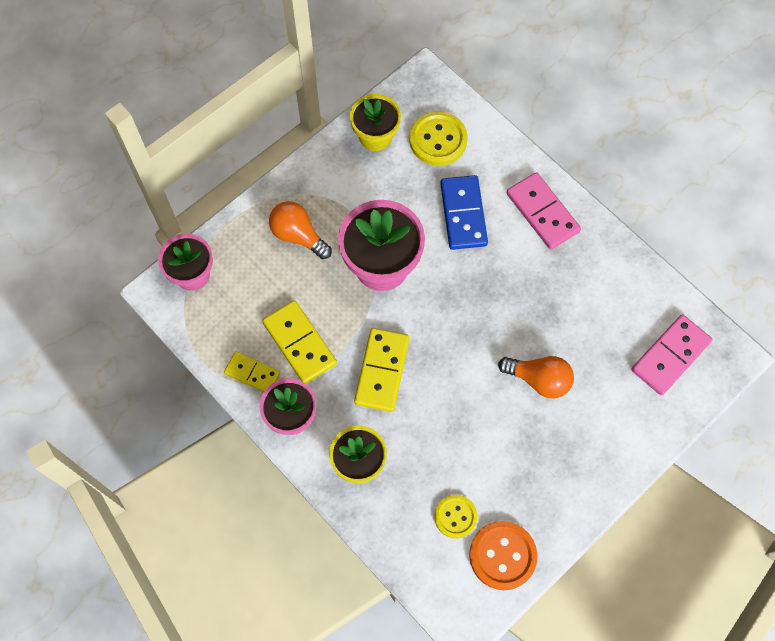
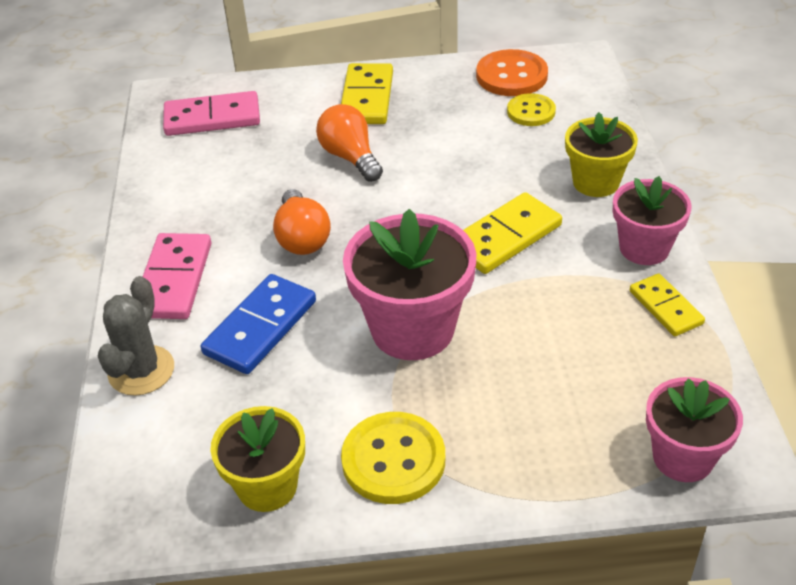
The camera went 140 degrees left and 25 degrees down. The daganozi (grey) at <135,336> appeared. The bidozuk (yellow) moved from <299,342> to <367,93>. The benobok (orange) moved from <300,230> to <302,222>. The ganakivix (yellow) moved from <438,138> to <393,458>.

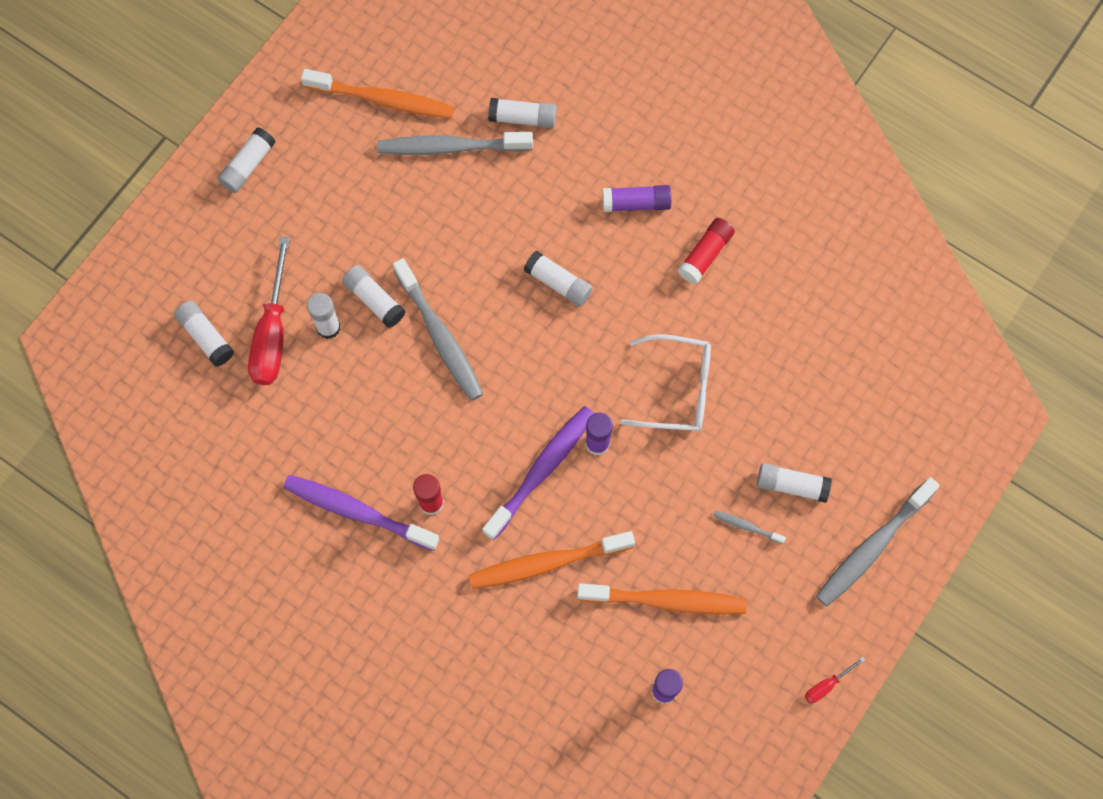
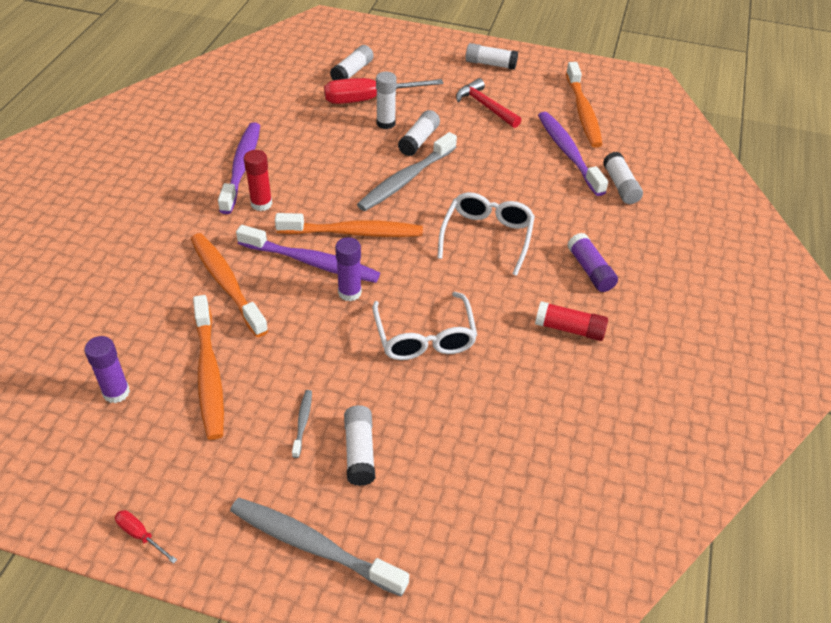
The camera went 70 degrees right and 25 degrees down. The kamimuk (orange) at <349,225> appeared. The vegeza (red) at <488,103> appeared. The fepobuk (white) at <558,278> was replaced by the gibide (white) at <486,234>. The kamimuk (grey) at <455,143> became the kamimuk (purple) at <573,154>.

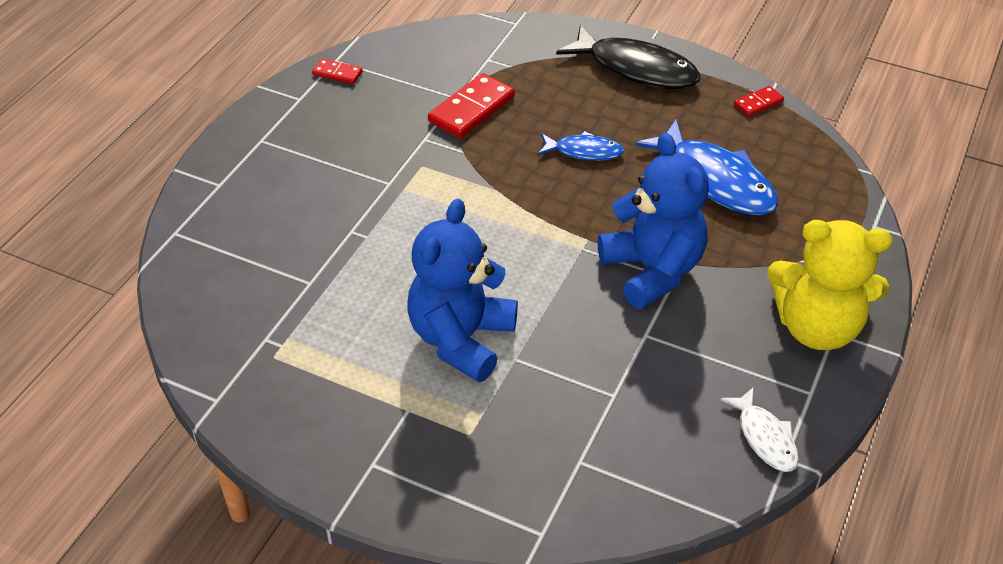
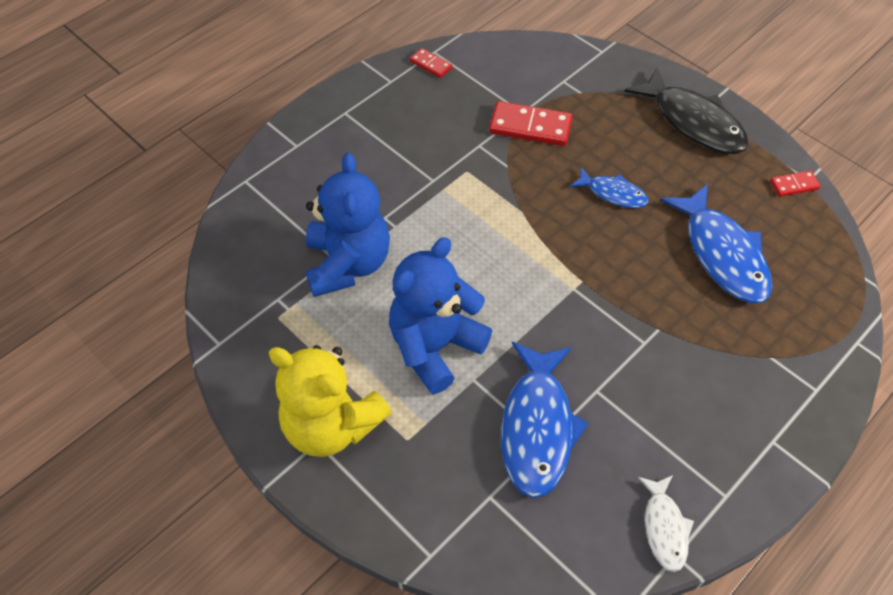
The camera went 20 degrees right and 10 degrees up. The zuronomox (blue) at <545,420> appeared. The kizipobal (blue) moved from <653,221> to <348,225>. The kizipobal (yellow) moved from <829,285> to <330,401>. The bidozuk (red) at <471,105> turned 45 degrees clockwise.

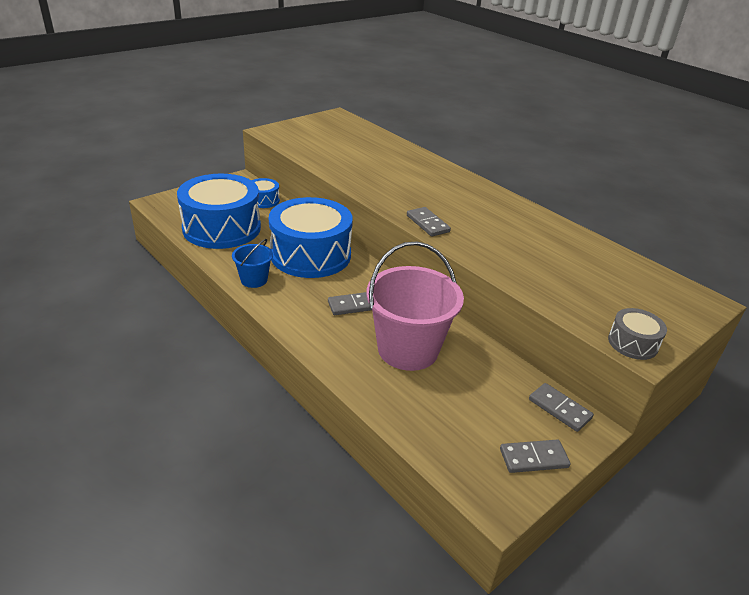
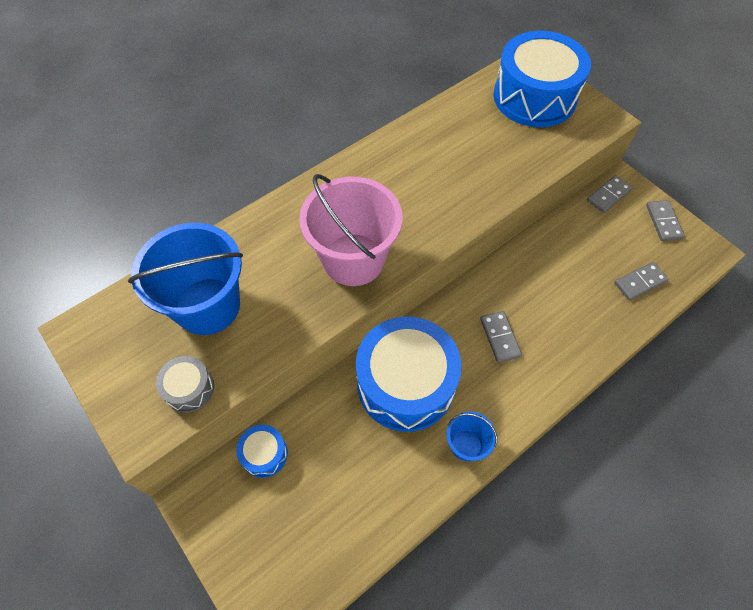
The camera went 85 degrees left and 25 degrees up. The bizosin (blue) at <185,279> appeared. The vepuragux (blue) moved from <219,211> to <542,79>. The bizosin (pink) moved from <415,306> to <350,230>. The bidozuk (grey) moved from <429,222> to <641,281>. The vepuragux (grey) moved from <637,334> to <185,384>.

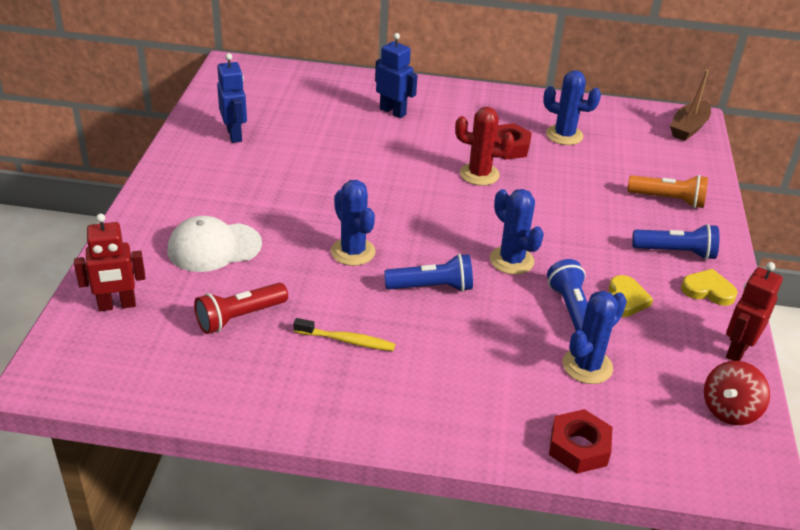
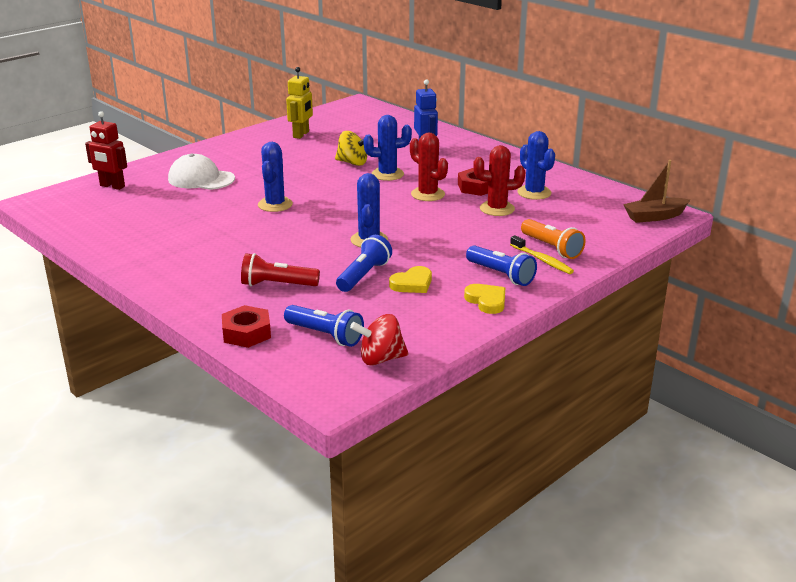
The camera went 40 degrees right and 10 degrees down. The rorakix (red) at <754,311> disappeared. The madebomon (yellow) at <351,148> appeared. The daganozi (red) at <499,180> appeared. The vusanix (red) moved from <241,308> to <280,269>. The kamimuk (yellow) moved from <344,334> to <542,254>. The vusanix (blue) moved from <428,273> to <324,326>. The daganozi (blue) moved from <595,337> to <387,148>. The rorakix (blue) at <232,98> became the rorakix (yellow) at <299,103>.

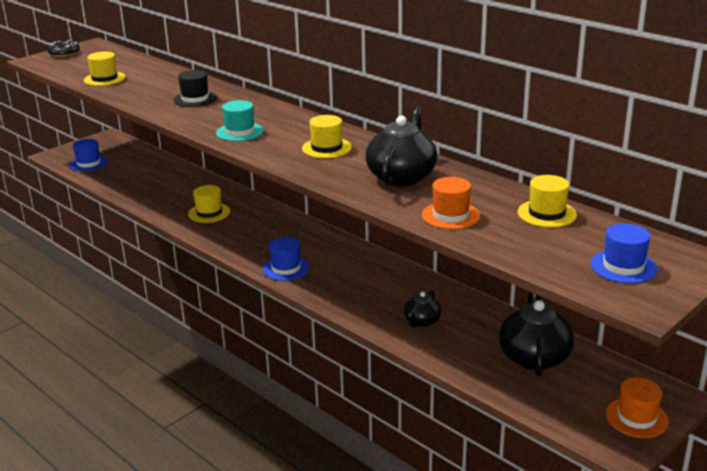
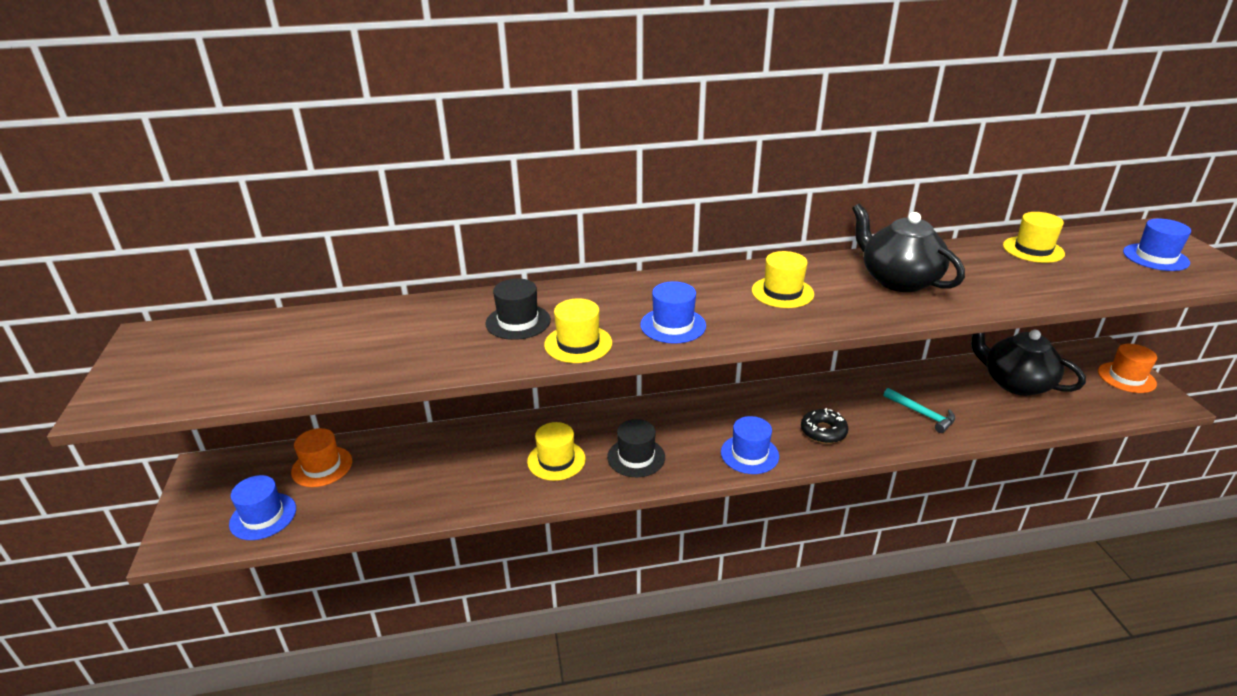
The camera went 55 degrees left and 5 degrees up. The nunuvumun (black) at <636,448> appeared. The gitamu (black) moved from <63,49> to <824,426>. The nunuvumun (yellow) moved from <105,69> to <578,330>. The nunuvumun (orange) moved from <451,203> to <321,457>. The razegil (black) at <422,309> was replaced by the vegeza (turquoise) at <919,410>. The nunuvumun (turquoise) at <240,120> became the nunuvumun (blue) at <673,312>.

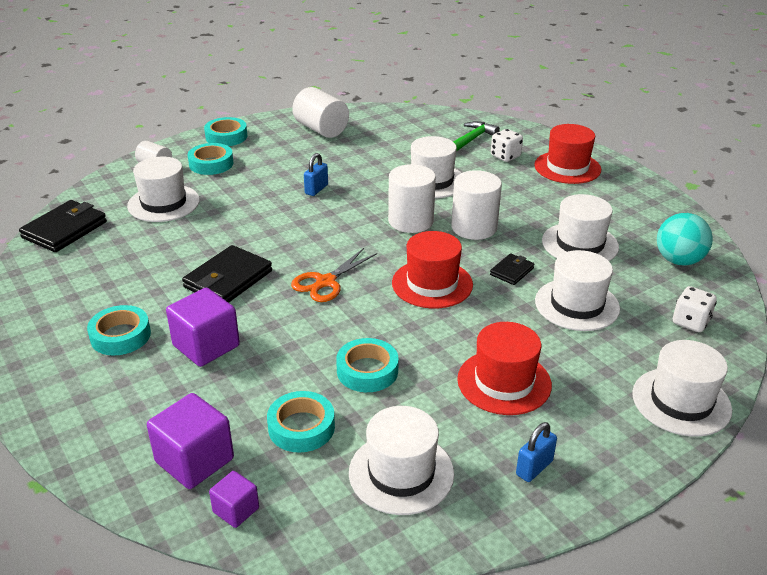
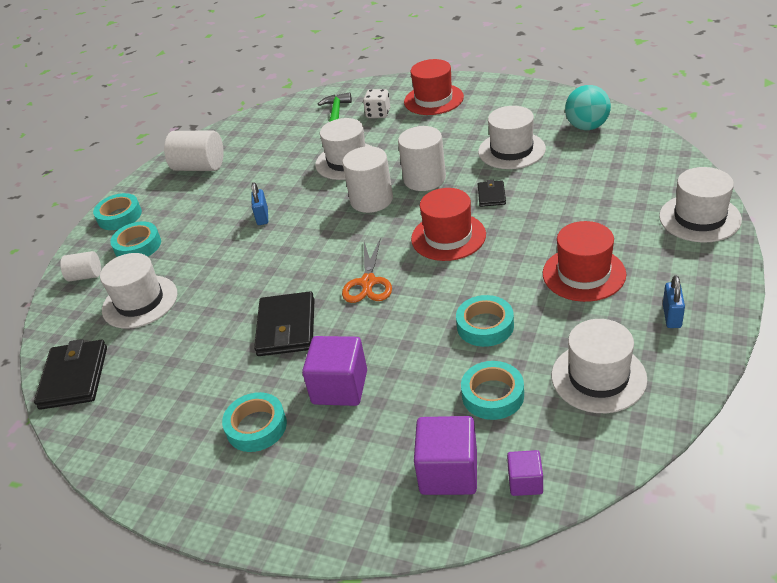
The camera went 30 degrees left and 5 degrees up. The nunuvumun (white) at <577,290> disappeared. The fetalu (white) at <695,309> disappeared.

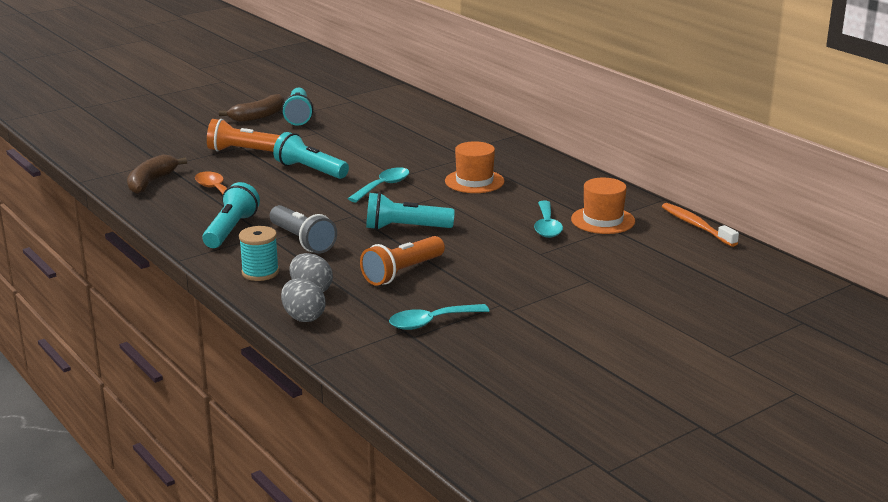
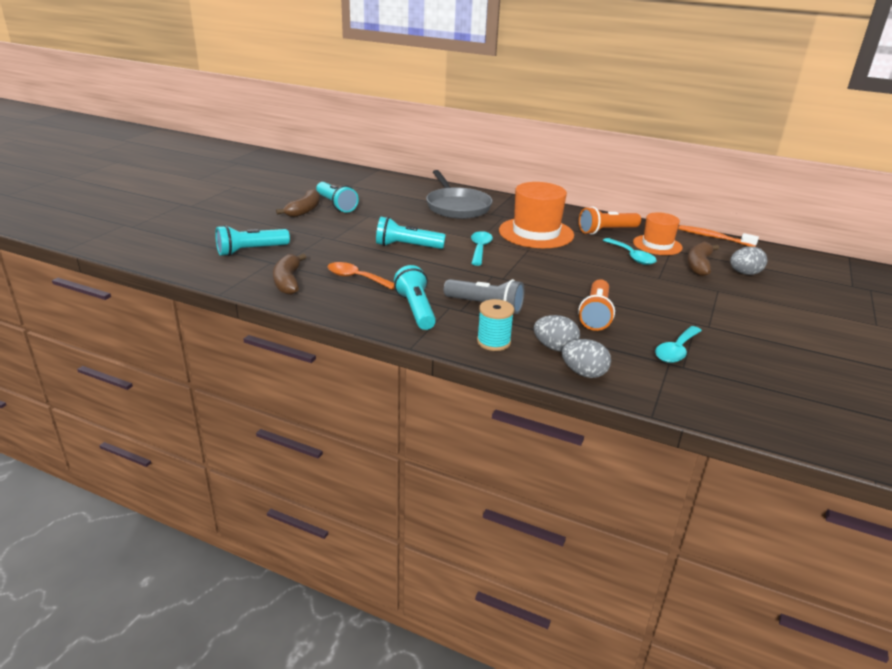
The camera went 30 degrees left and 5 degrees up. The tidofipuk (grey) at <459,194> appeared. The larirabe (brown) at <703,259> appeared. The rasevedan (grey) at <748,260> appeared. The vusanix (orange) moved from <243,135> to <610,221>. The vusanix (turquoise) moved from <410,211> to <252,240>. The nunuvumun (orange) at <474,167> changed to 1.59 times the size.

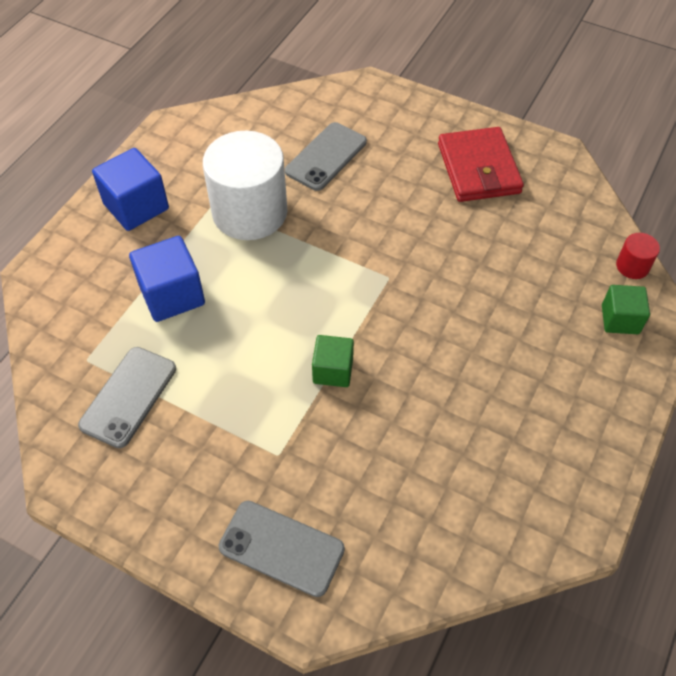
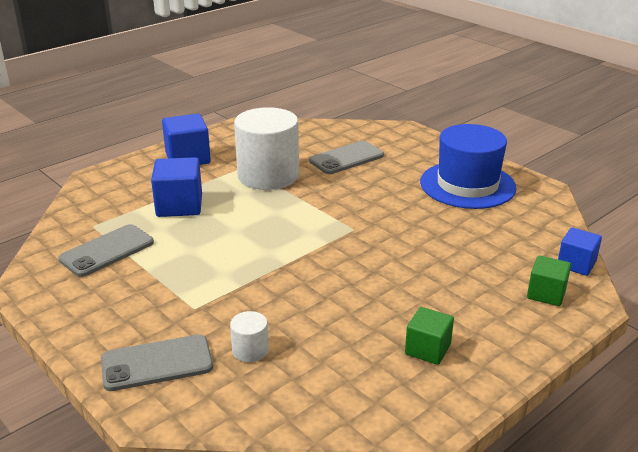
The camera went 20 degrees right and 25 degrees down. The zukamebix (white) at <249,336> appeared. The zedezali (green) moved from <333,361> to <429,336>. The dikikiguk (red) at <481,164> was replaced by the nunuvumun (blue) at <468,166>. The zukamebix (red) at <638,256> was replaced by the zedezali (blue) at <580,251>. The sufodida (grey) at <282,549> turned 60 degrees counterclockwise.

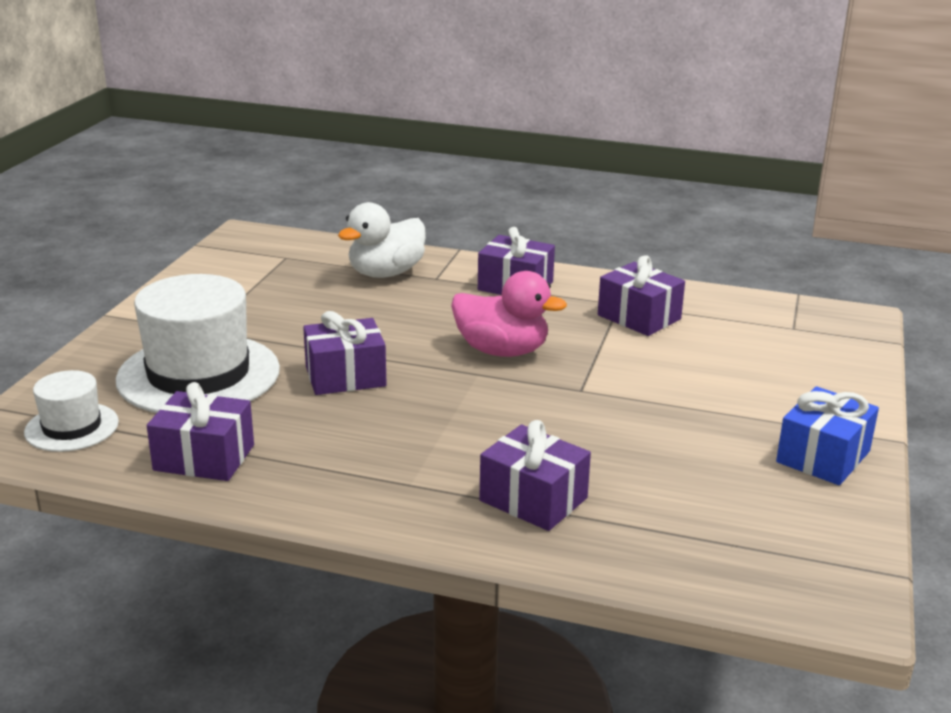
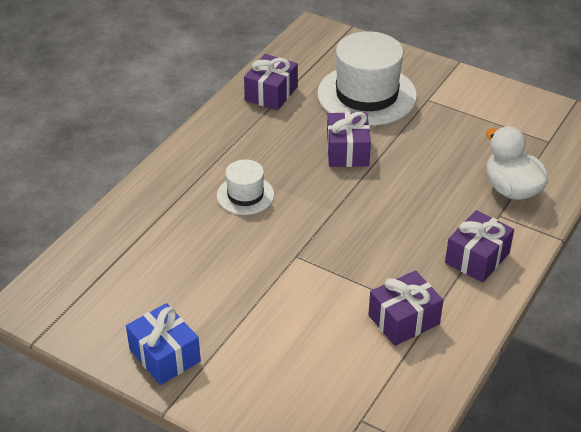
The camera went 105 degrees right and 15 degrees up. The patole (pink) at <509,314> disappeared. The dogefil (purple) at <535,475> disappeared. The nunuvumun (white) moved from <71,411> to <245,187>.

